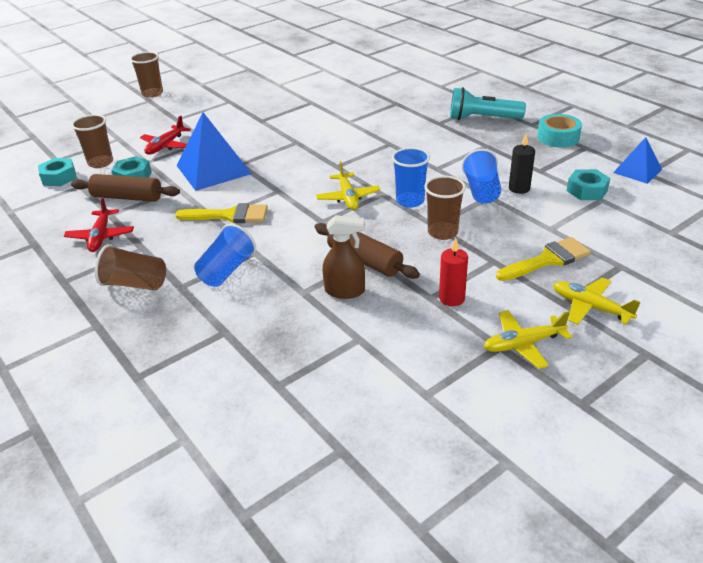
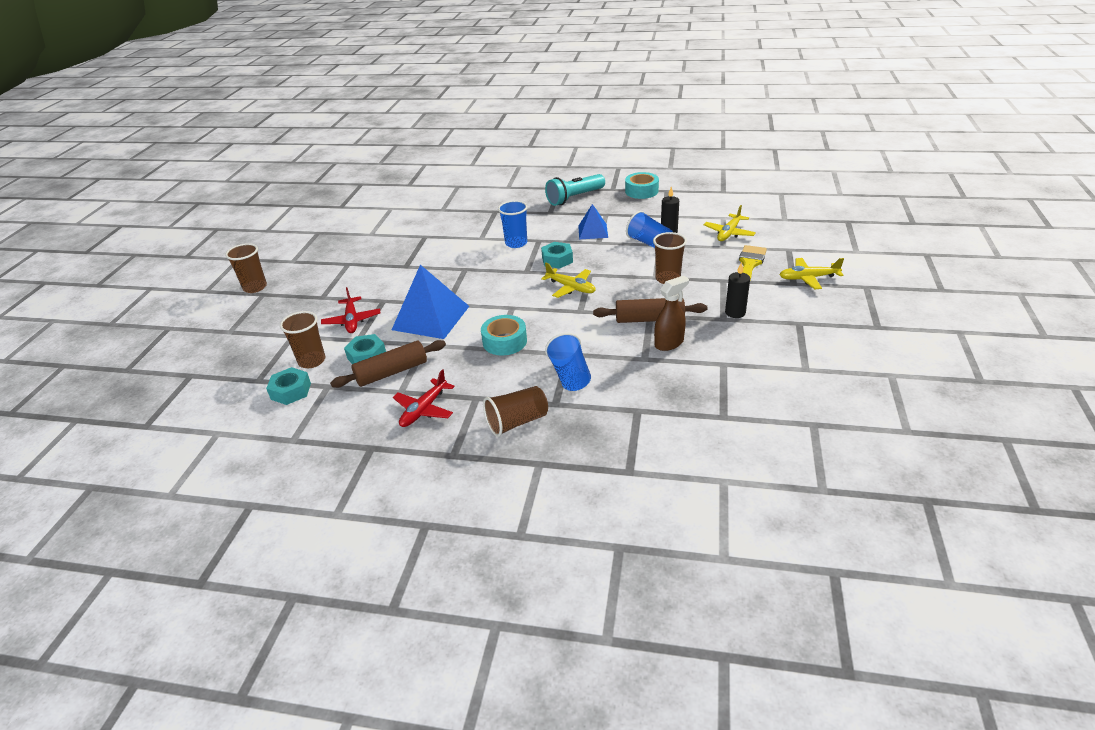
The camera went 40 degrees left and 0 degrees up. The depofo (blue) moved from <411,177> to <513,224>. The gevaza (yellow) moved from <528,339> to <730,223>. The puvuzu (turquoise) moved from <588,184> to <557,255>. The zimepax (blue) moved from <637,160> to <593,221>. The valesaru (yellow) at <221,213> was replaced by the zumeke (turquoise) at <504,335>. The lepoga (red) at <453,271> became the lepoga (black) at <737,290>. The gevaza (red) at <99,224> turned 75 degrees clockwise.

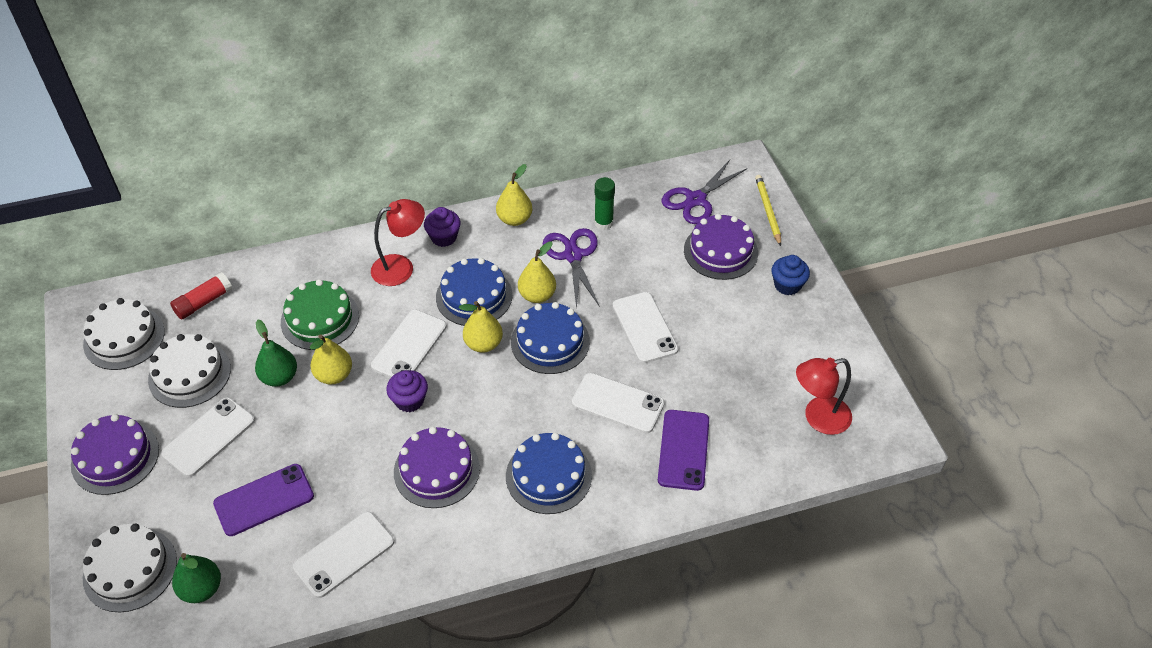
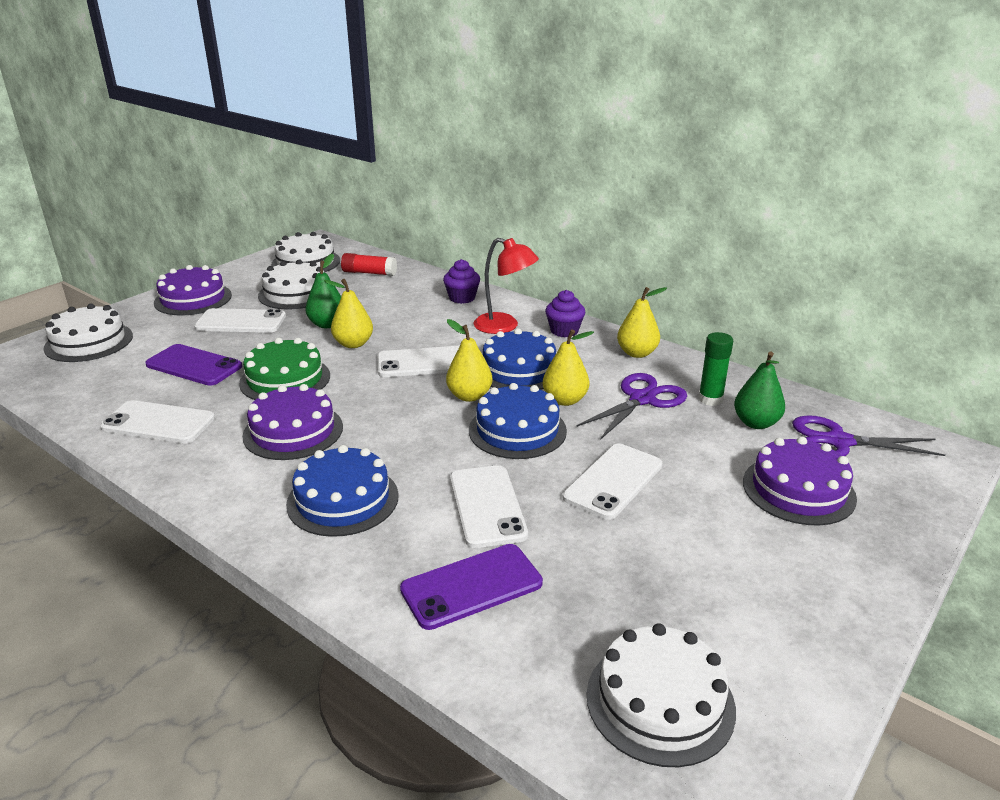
The camera went 55 degrees right and 20 degrees down. The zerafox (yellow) at <768,210> disappeared. The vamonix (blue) at <791,275> disappeared. The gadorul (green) moved from <196,578> to <759,390>. The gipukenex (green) moved from <320,314> to <284,369>. The vamonix (purple) moved from <407,391> to <461,281>. The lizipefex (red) at <824,396> was replaced by the gipukenex (white) at <661,695>.

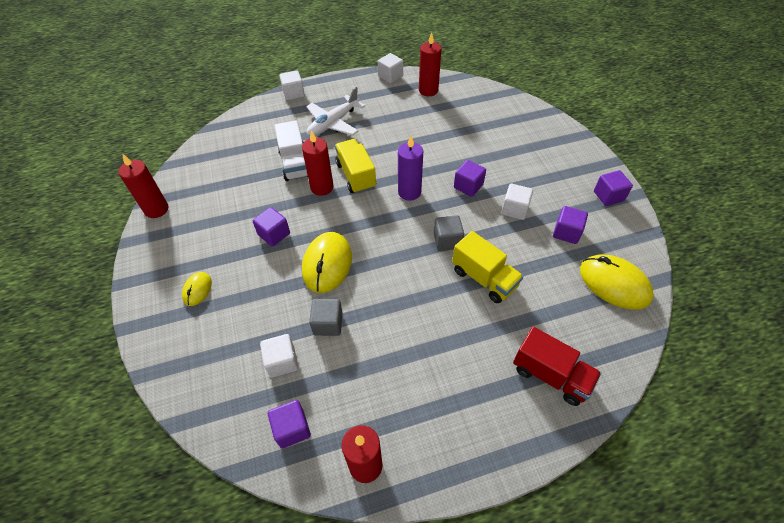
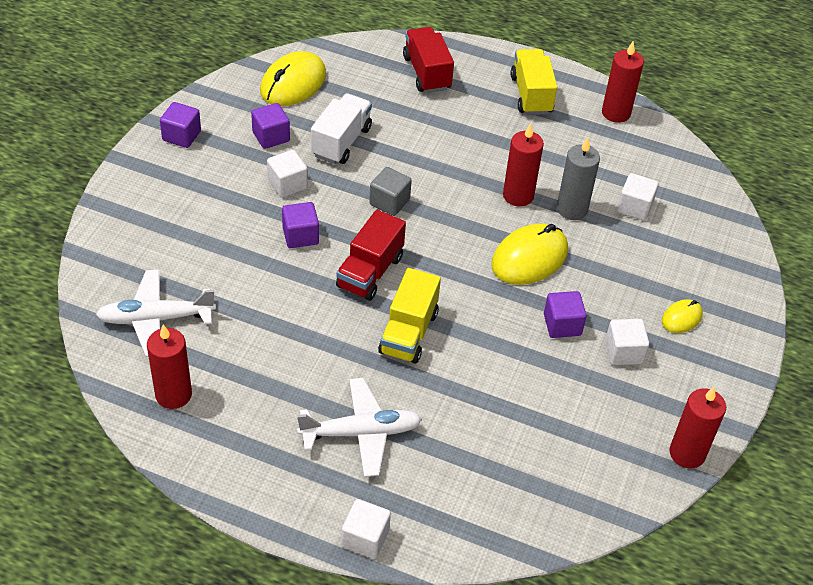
The camera went 145 degrees left and 5 degrees down. The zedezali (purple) at <289,424> disappeared. The gevaza (white) at <156,313> appeared. The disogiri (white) moved from <291,150> to <341,128>. The lepoga (red) moved from <318,163> to <523,164>. The zedezali (white) moved from <390,68> to <627,342>. The disogiri (yellow) moved from <488,267> to <534,82>. The zedezali (grey) at <326,317> was replaced by the lepoga (grey) at <578,178>. The lepoga (purple) at <410,168> was replaced by the disogiri (red) at <371,255>. The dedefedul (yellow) at <617,282> turned 45 degrees clockwise.

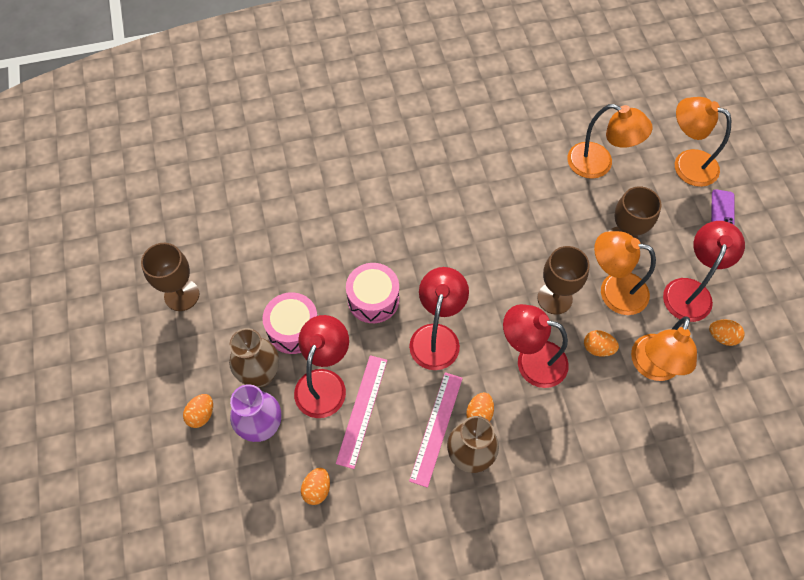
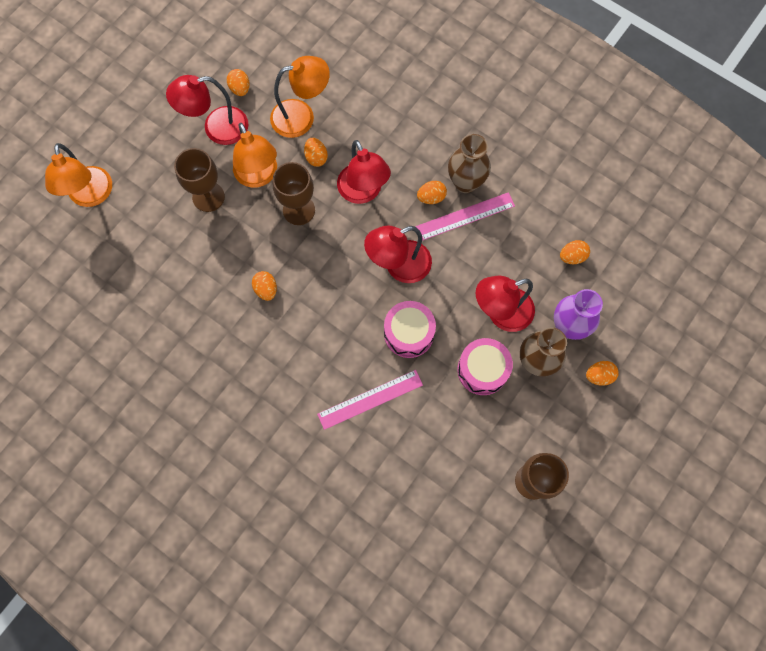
The camera went 130 degrees left and 10 degrees up. The lizipefex (orange) at <609,141> disappeared. The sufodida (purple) at <722,207> disappeared. The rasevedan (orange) at <264,286> appeared. The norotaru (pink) moved from <361,412> to <370,400>.

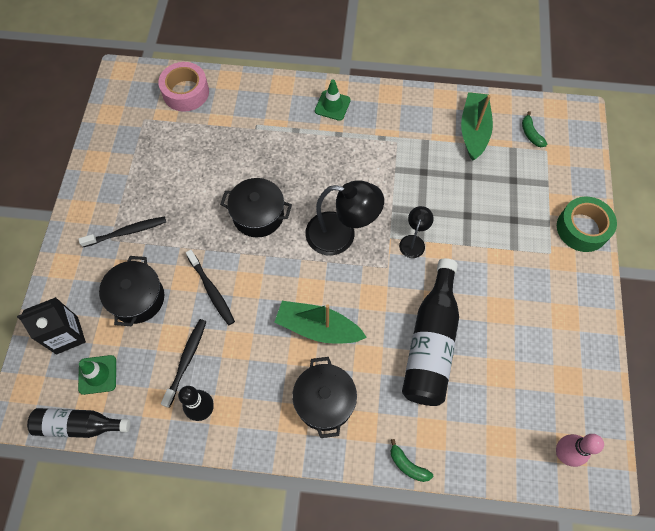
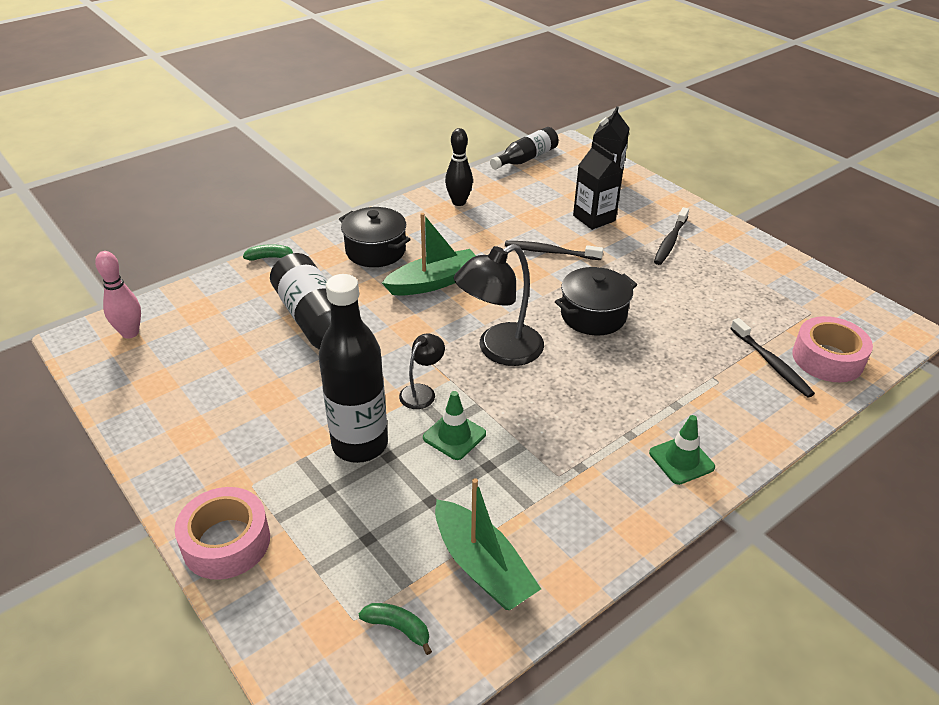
The camera went 135 degrees right and 25 degrees down. The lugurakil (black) at <353,368> appeared. The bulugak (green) moved from <97,375> to <454,425>. The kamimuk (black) moved from <184,363> to <772,358>. The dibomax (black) at <131,291> was replaced by the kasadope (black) at <598,186>. The zumeke (green) at <587,224> became the zumeke (pink) at <222,533>. The lizipefex (black) at <416,232> turned 120 degrees counterclockwise.

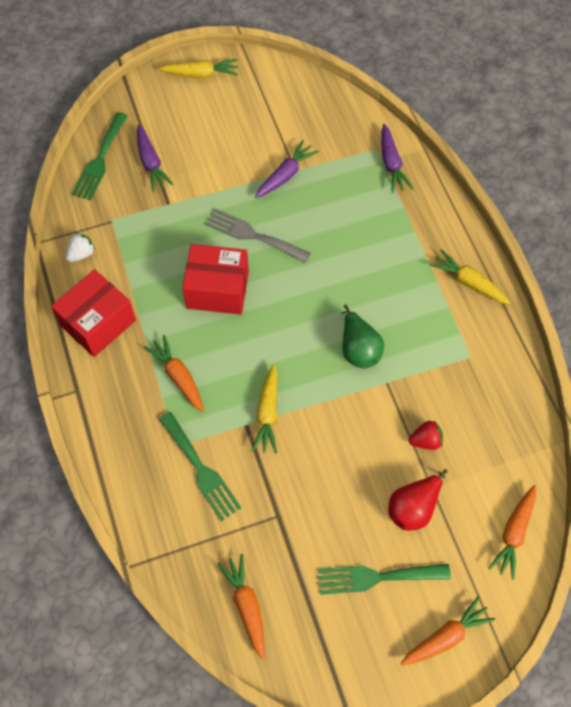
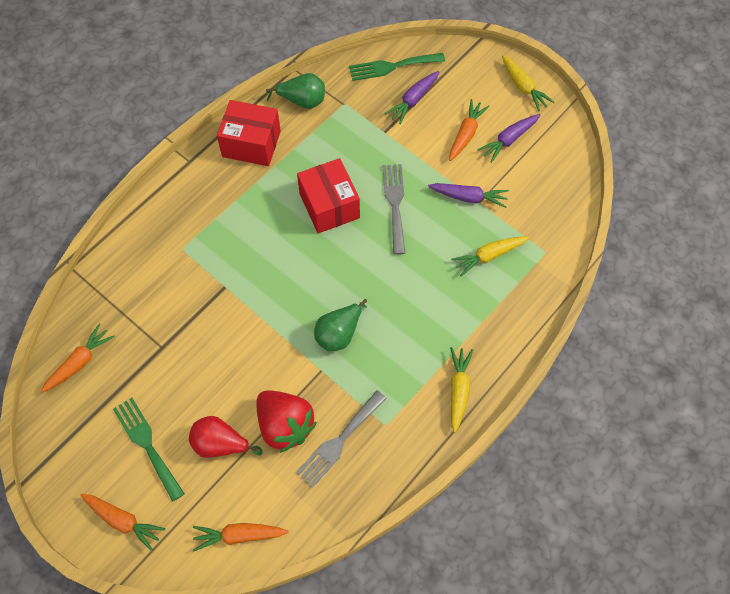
The camera went 60 degrees right and 0 degrees up. The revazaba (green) at <200,466> disappeared. The revazaba (grey) at <341,439> appeared. The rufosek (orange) moved from <174,373> to <469,130>. The rufosek (yellow) moved from <264,409> to <490,256>. The rufosek (purple) moved from <397,158> to <508,138>. The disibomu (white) at <80,247> was replaced by the gadorul (green) at <295,91>. The disibomu (red) at <426,435> changed to 2.07 times the size.

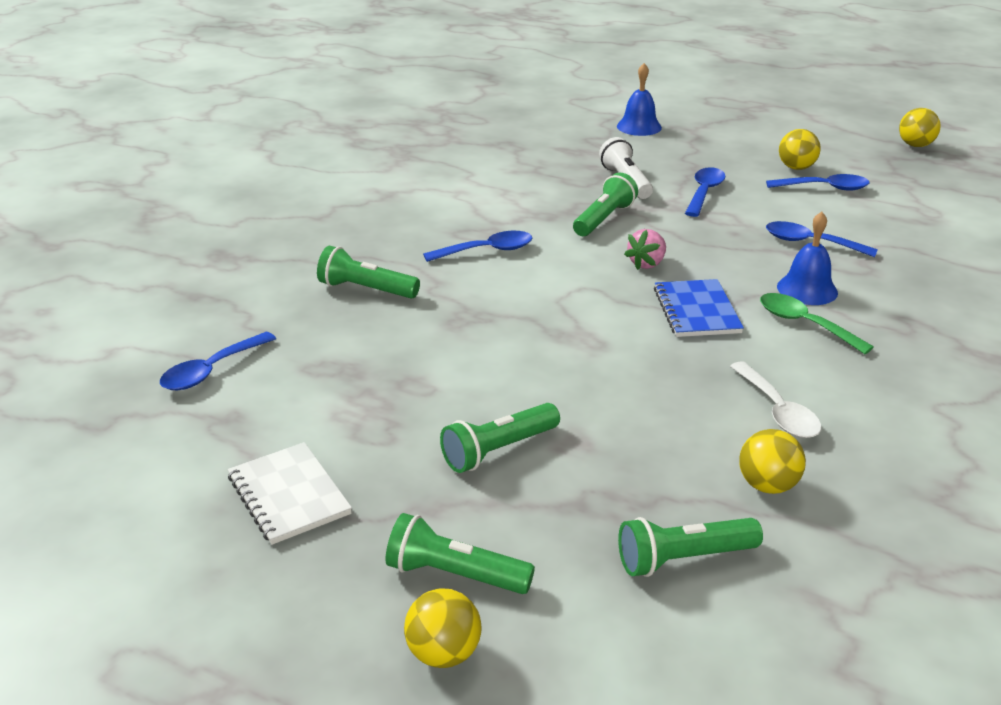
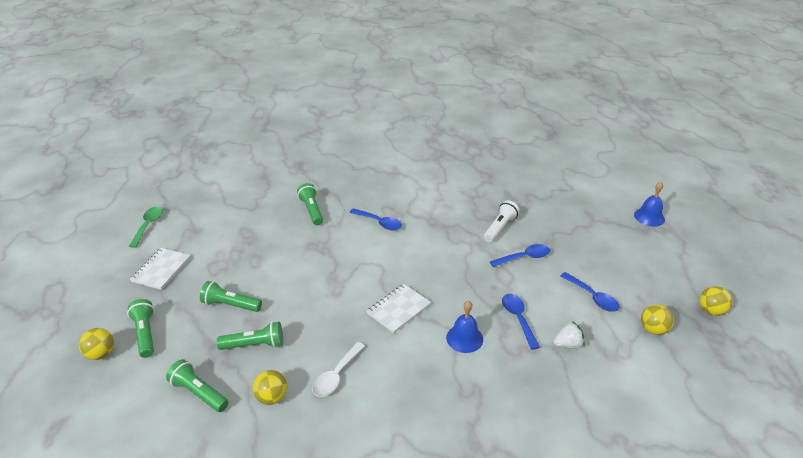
The camera went 50 degrees right and 5 degrees up. The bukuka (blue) at <218,361> disappeared. The disibomu (pink) at <645,249> disappeared. The disibomu (white) at <569,335> appeared. The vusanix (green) moved from <605,204> to <249,336>. The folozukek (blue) moved from <639,99> to <649,204>. The bukuka (green) moved from <817,323> to <146,227>. The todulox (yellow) moved from <799,149> to <657,319>. The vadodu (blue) at <699,308> became the vadodu (white) at <399,308>.

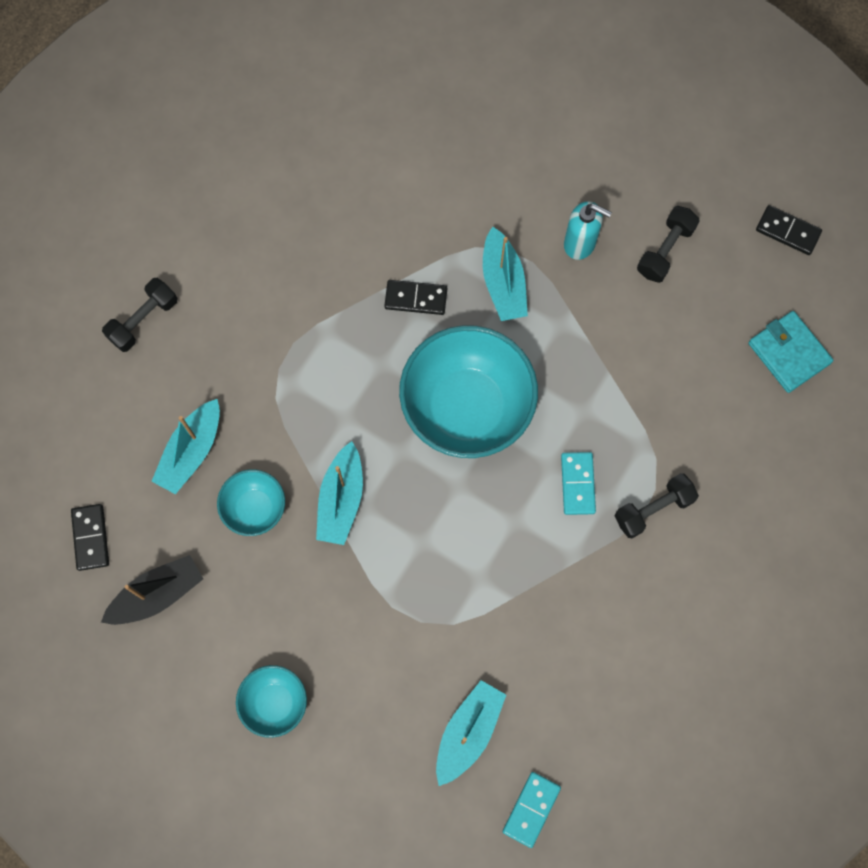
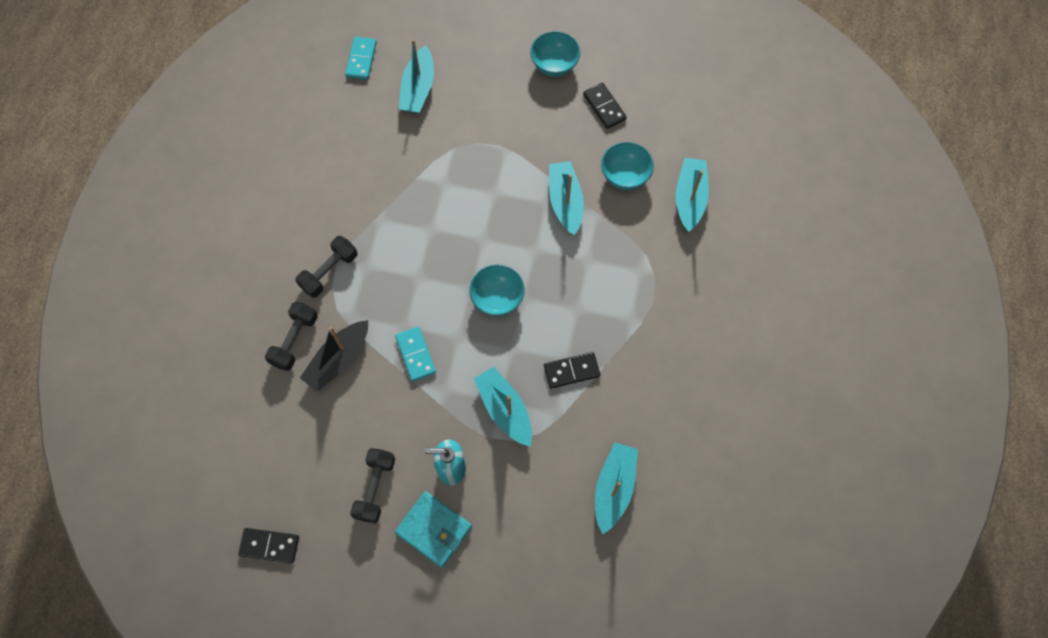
The camera went 160 degrees right and 5 degrees down. The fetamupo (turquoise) at <616,488> appeared. The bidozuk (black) moved from <90,537> to <605,106>. The fetamupo (black) moved from <152,590> to <334,356>. The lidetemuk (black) moved from <140,315> to <291,336>. The bidozuk (turquoise) moved from <578,483> to <415,354>. The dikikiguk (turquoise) moved from <790,352> to <433,529>. The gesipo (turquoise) at <468,391> changed to 0.49 times the size.

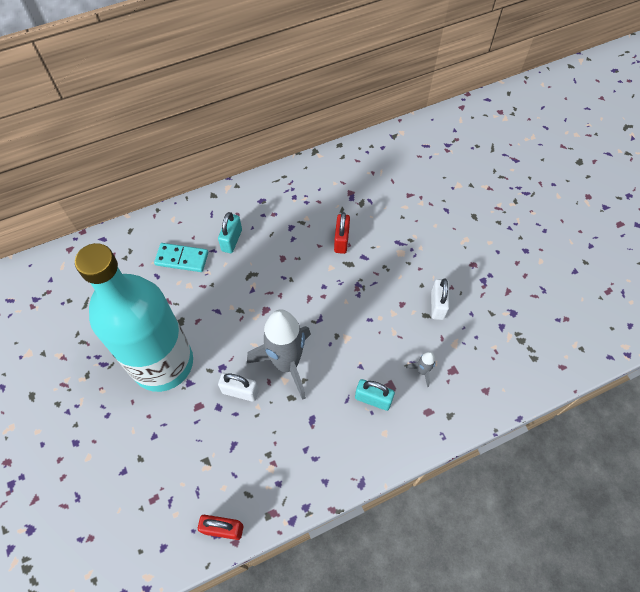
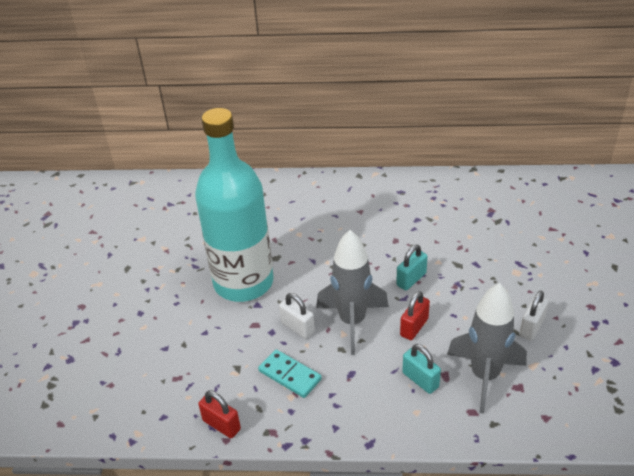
The camera went 30 degrees right and 20 degrees down. The bidozuk (turquoise) moved from <181,257> to <290,373>. The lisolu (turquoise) moved from <230,232> to <412,268>. The lisolu (red) moved from <342,233> to <415,315>. The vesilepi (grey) at <421,369> changed to 2.42 times the size.

